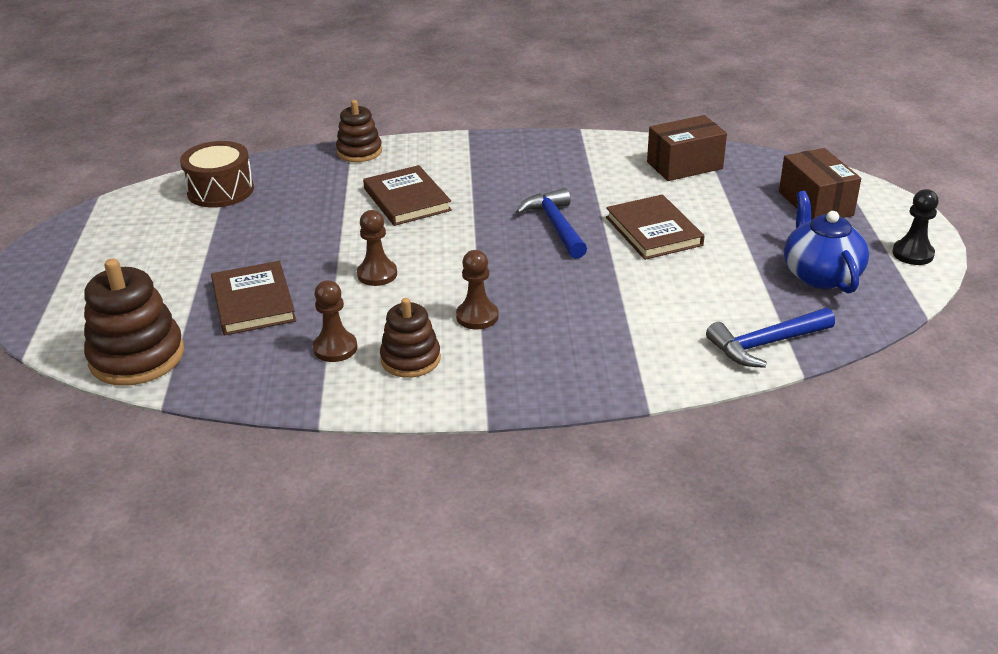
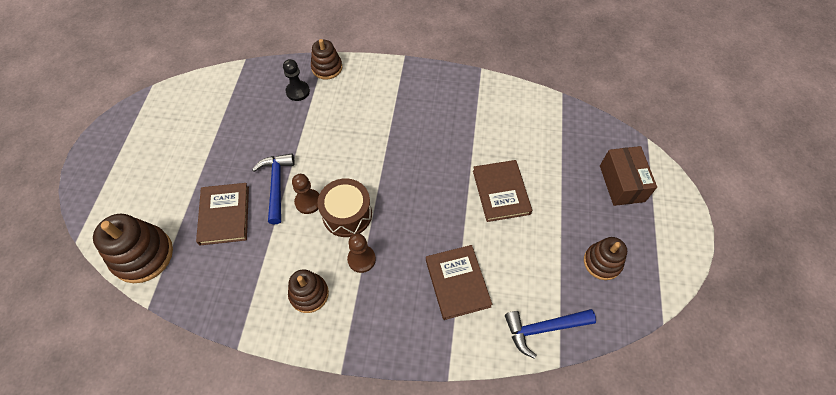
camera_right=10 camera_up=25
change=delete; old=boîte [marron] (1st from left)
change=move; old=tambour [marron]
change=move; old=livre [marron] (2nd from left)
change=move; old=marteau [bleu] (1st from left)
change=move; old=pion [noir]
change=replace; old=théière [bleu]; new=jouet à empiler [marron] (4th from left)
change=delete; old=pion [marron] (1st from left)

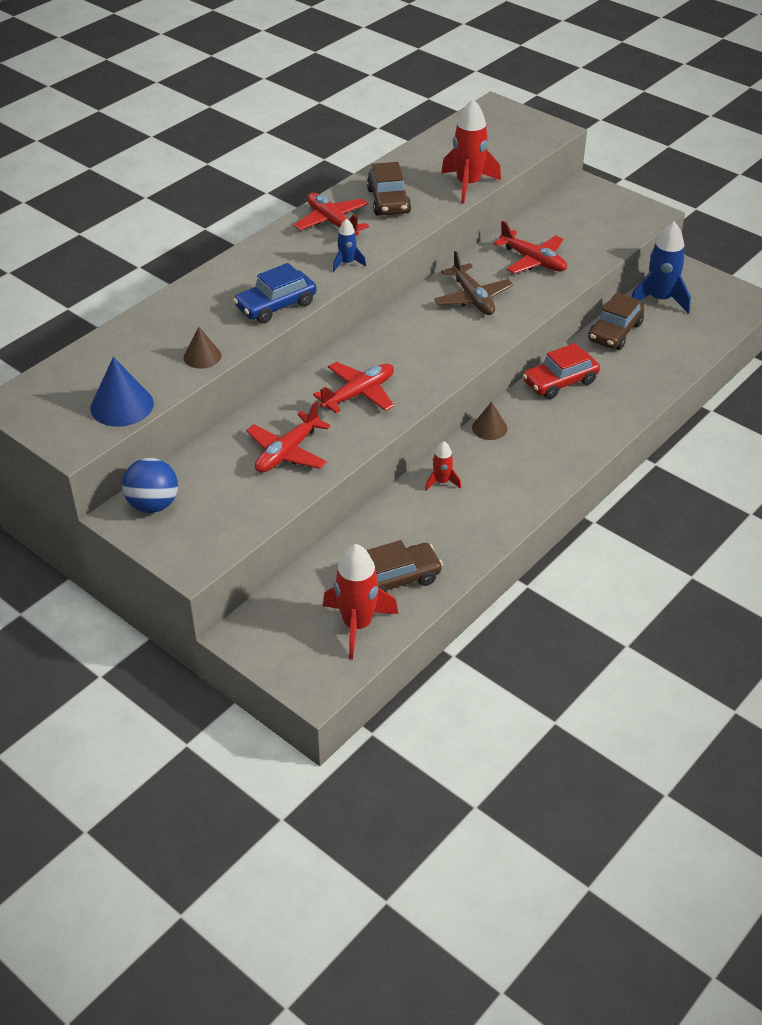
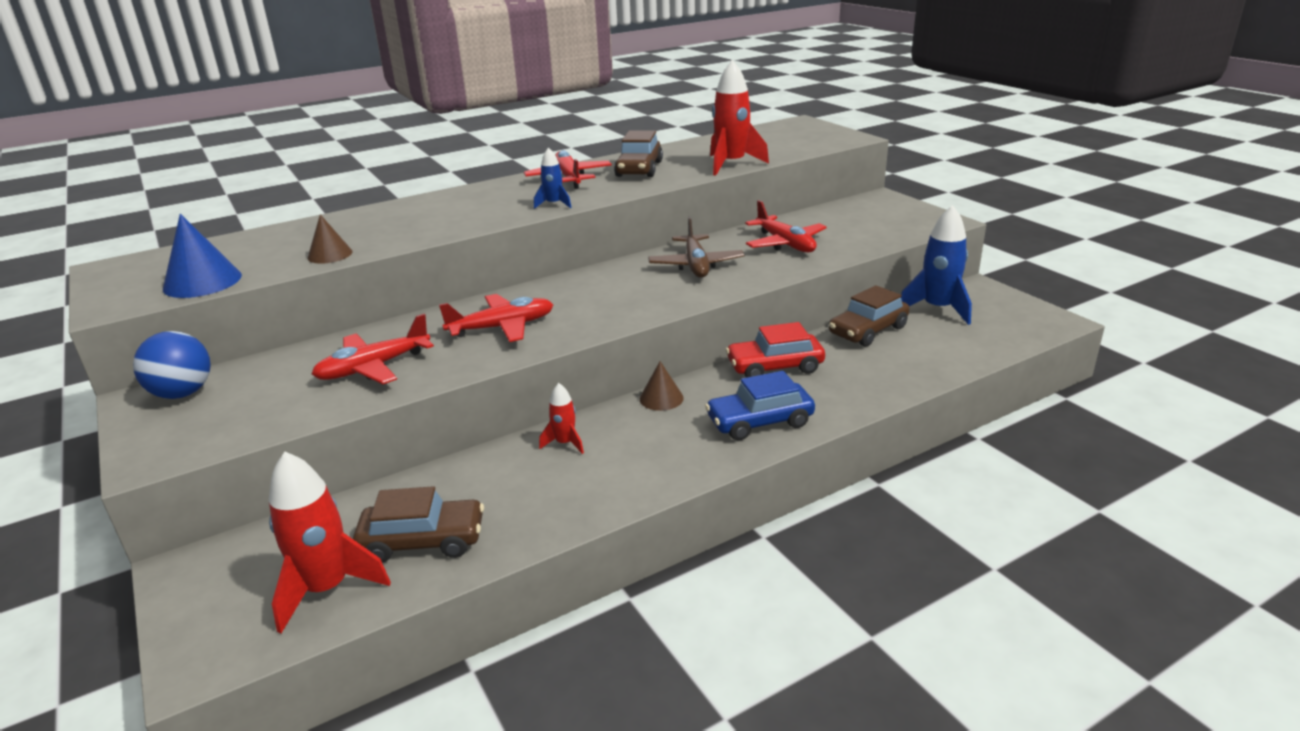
camera_right=20 camera_up=-15
change=move; old=voiture [bleu]

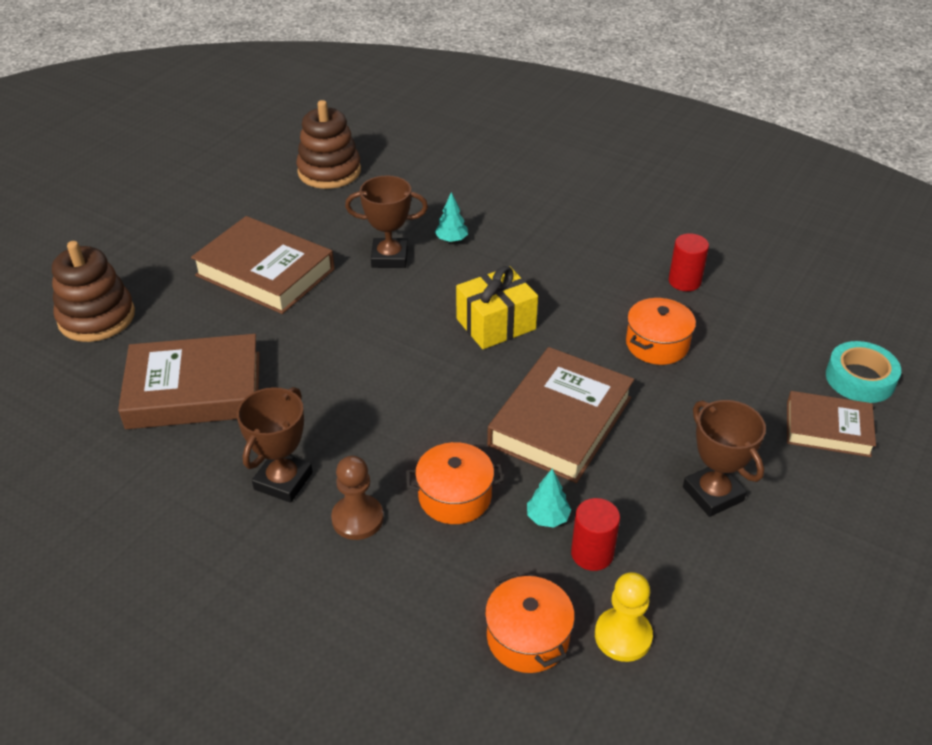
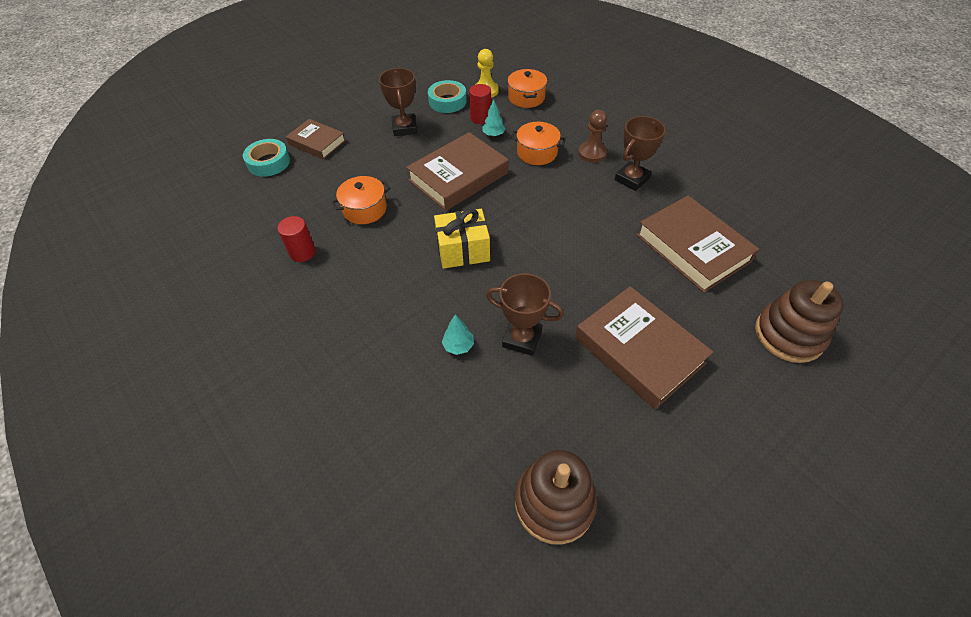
camera_right=-160 camera_up=10
change=rotate; old=livre [marron] (1st from left in the first image); degrees=45
change=insert; new=ruban adhésif [turquoise] (2nd from left)

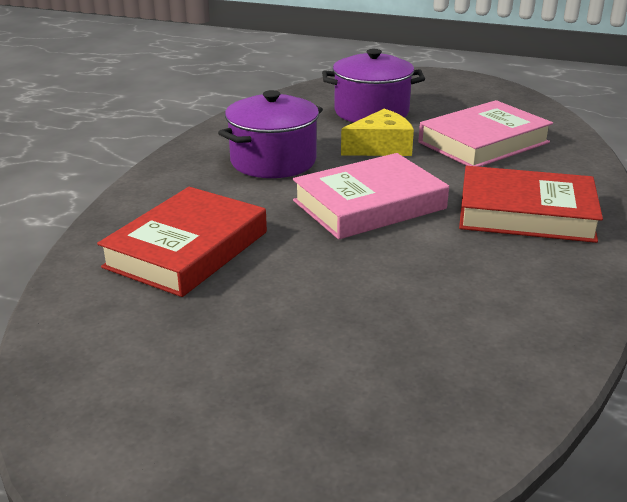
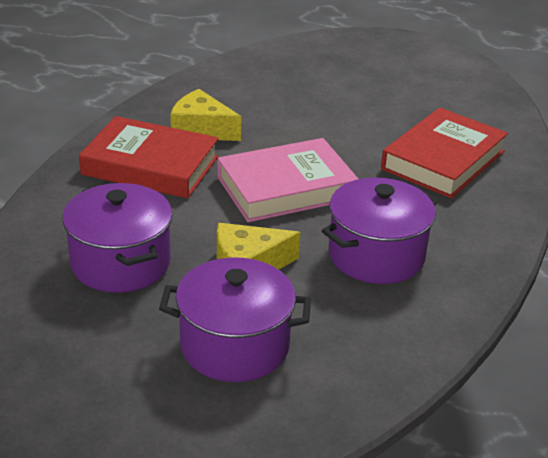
camera_right=-175 camera_up=5
change=replace; old=livre [rose] (2nd from left); new=marmite [violet] (1st from left)
change=insert; new=fromage [jaune] (1st from left)

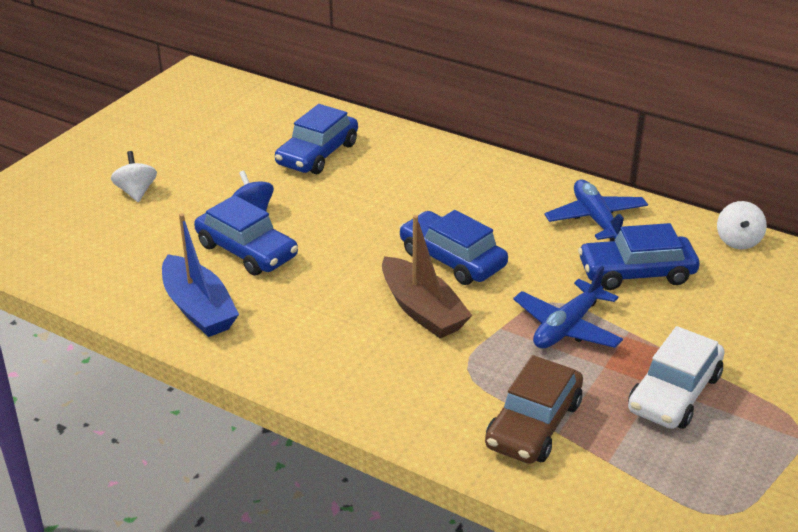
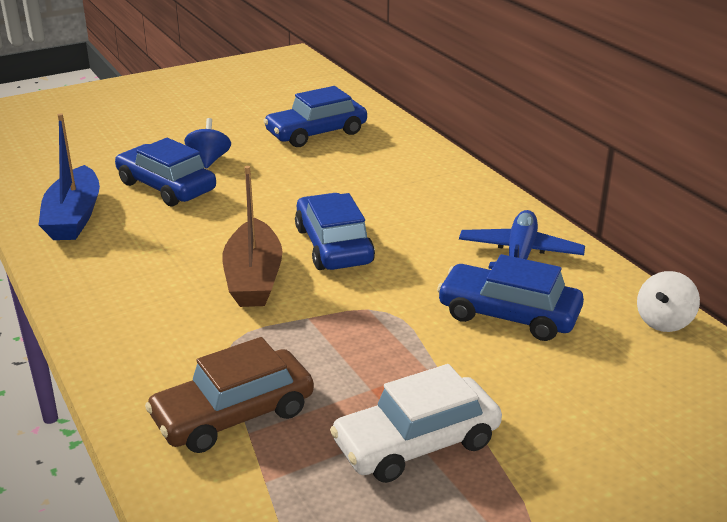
camera_right=30 camera_up=-5
change=delete; old=toupie [blanc] (1st from left)
change=rotate; old=voiture [bleu] (1st from left); degrees=150
change=delete; old=avion [bleu] (1st from left)

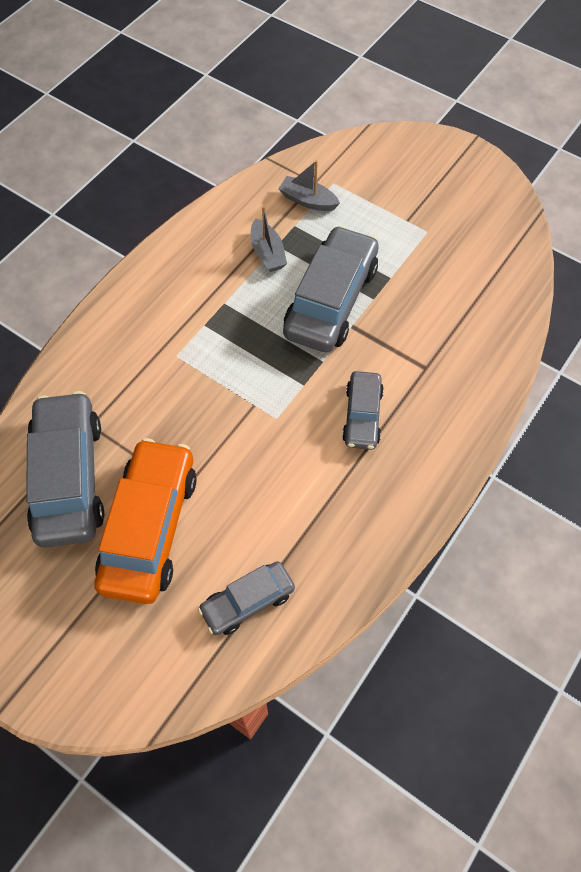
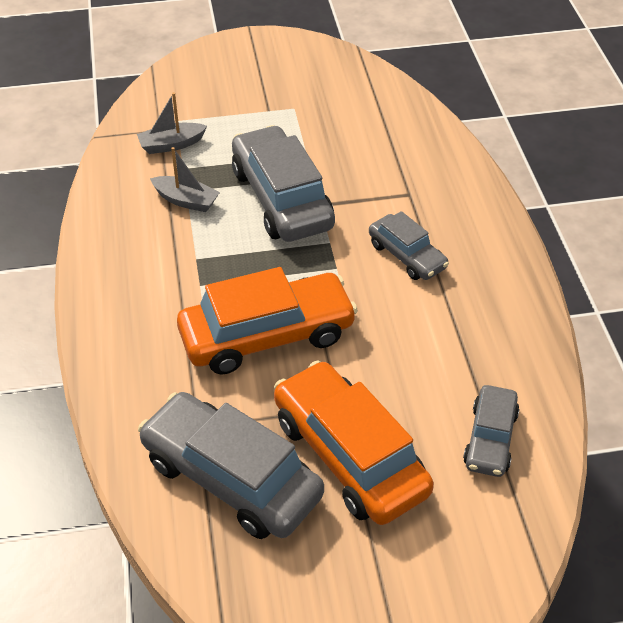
camera_right=-45 camera_up=-15
change=insert; new=voiture [orange] (1st from left)

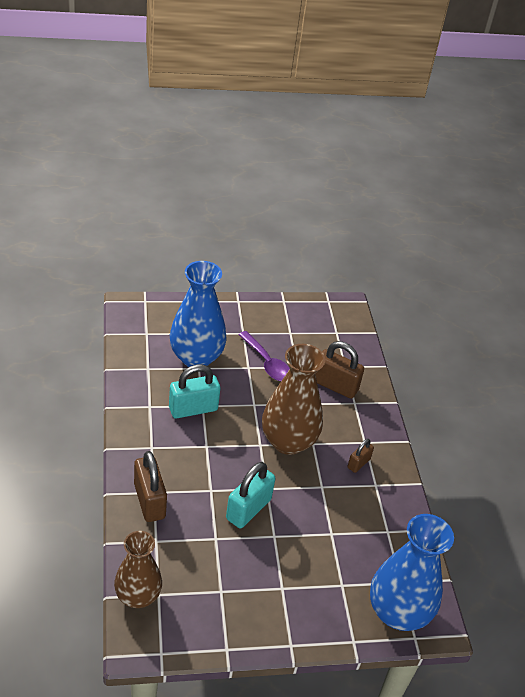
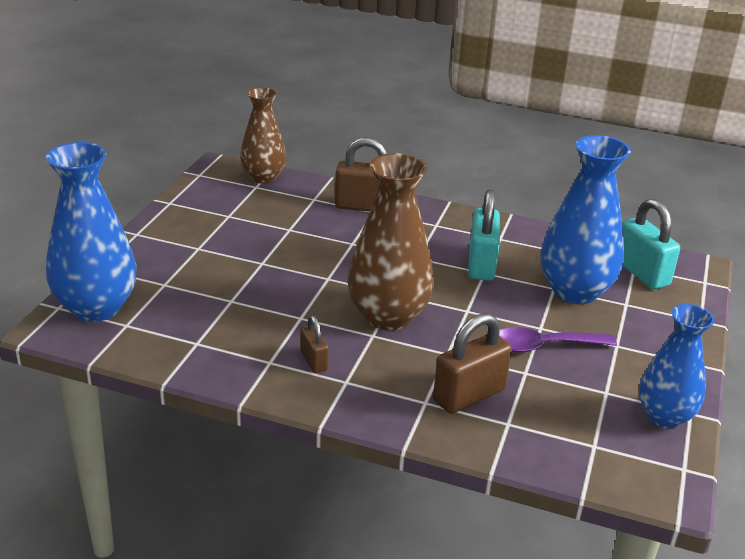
camera_right=120 camera_up=-10
change=move; old=cadenas [turquoise] (2nd from left)
change=insert; new=vase [bleu] (3rd from left)

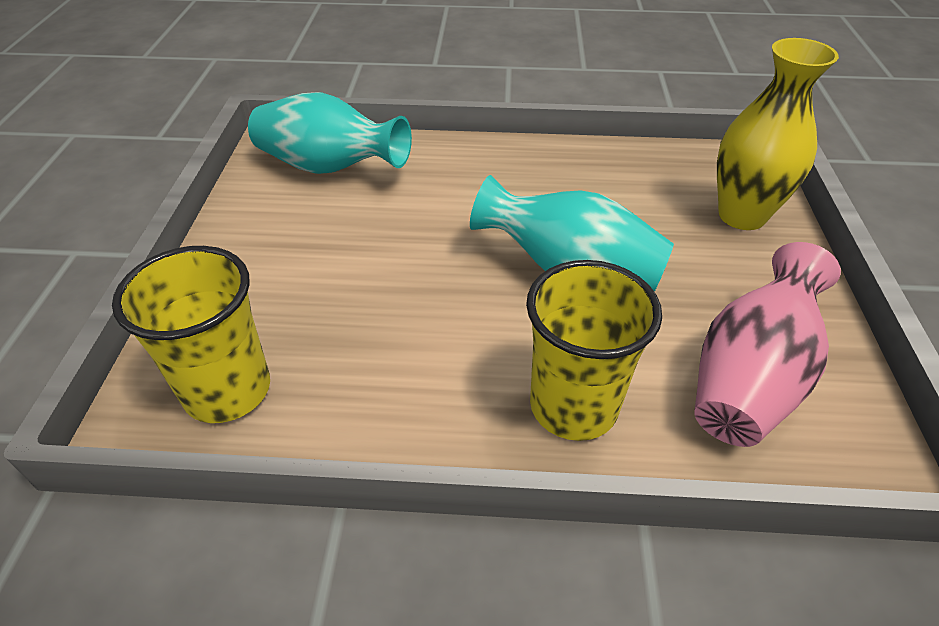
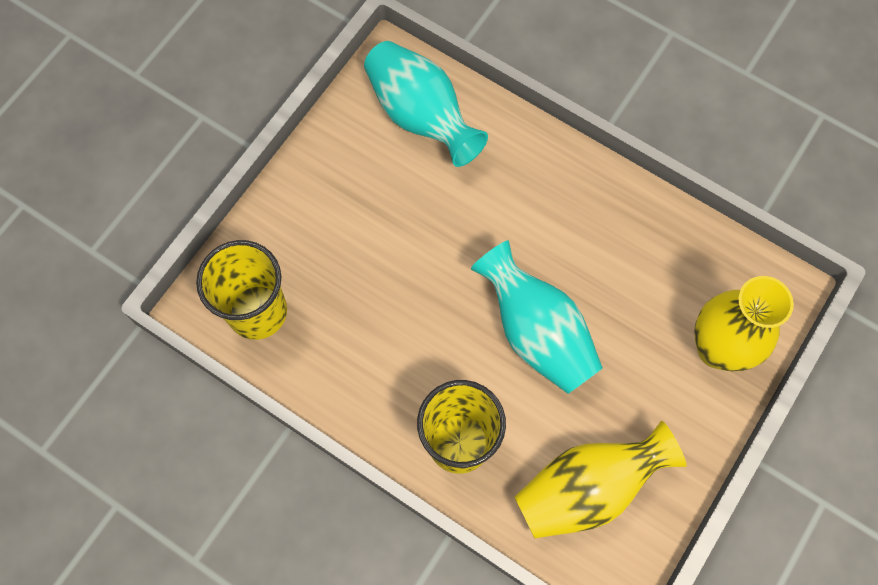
camera_right=30 camera_up=25
change=recolor; old=vase [rose]; new=vase [jaune] (1st from left)

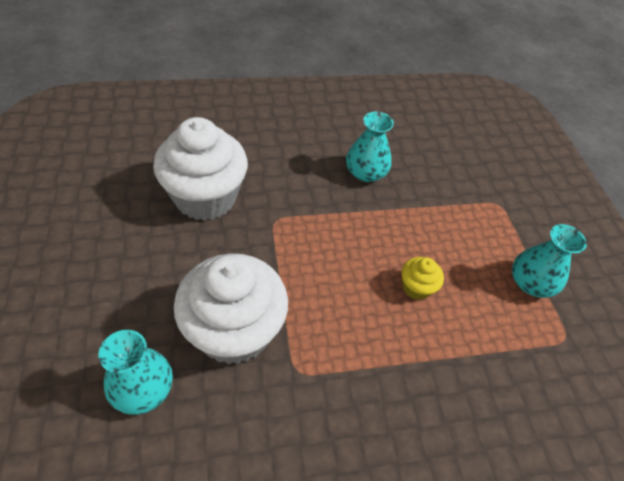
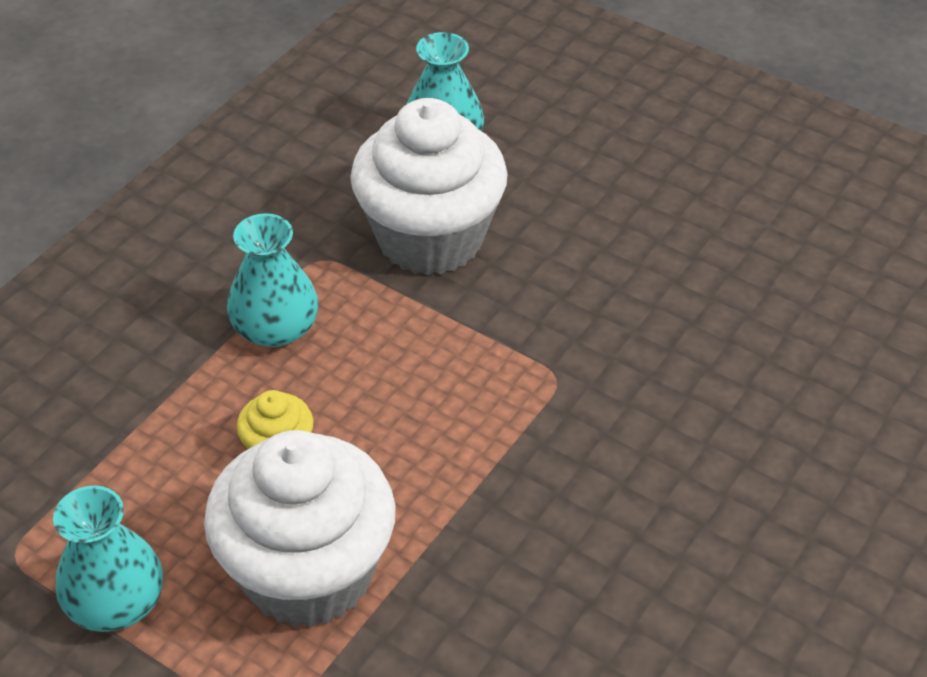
camera_right=140 camera_up=-5
change=move; old=vase [turquoise] (2nd from left)
change=move; old=muffin [blanc] (1st from left)

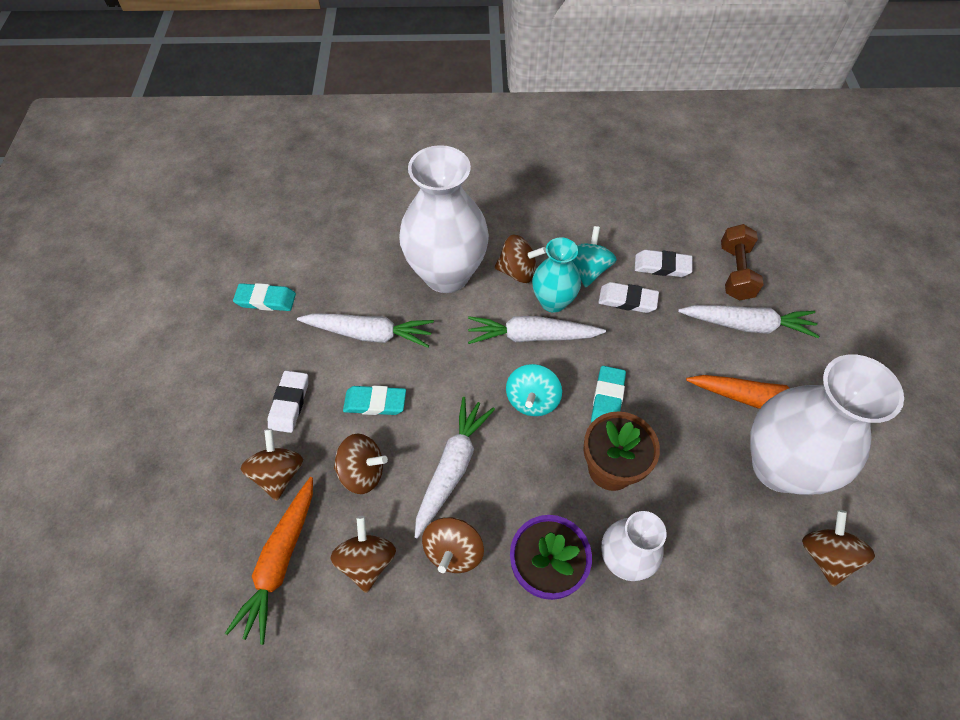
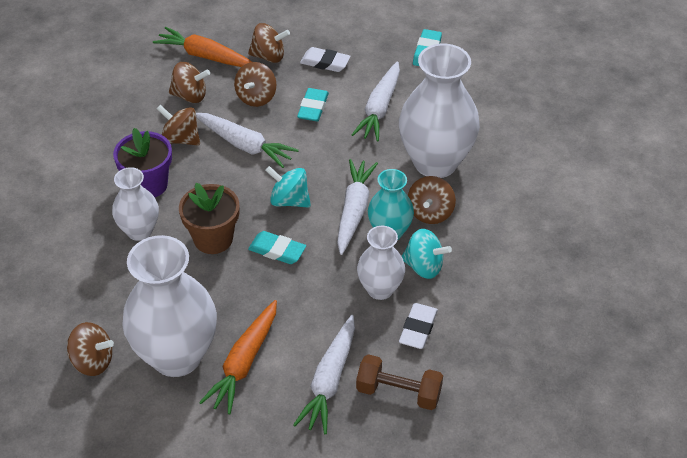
camera_right=100 camera_up=-10
change=replace; old=gomme [blanc] (2nd from left); new=vase [blanc] (3rd from left)

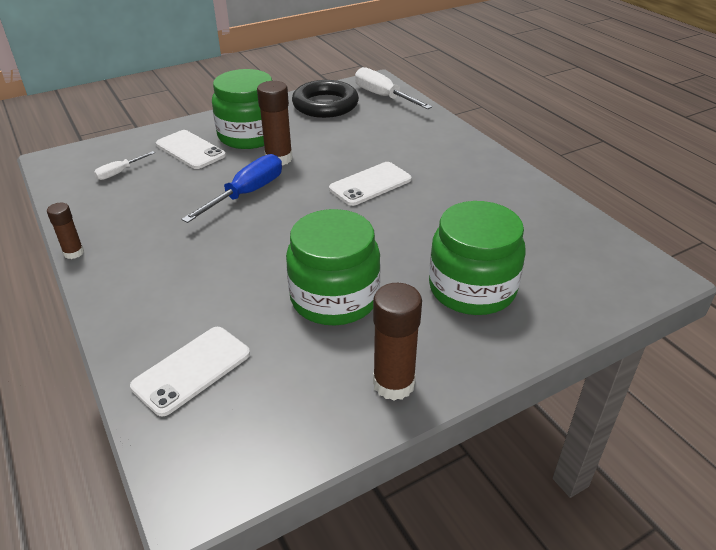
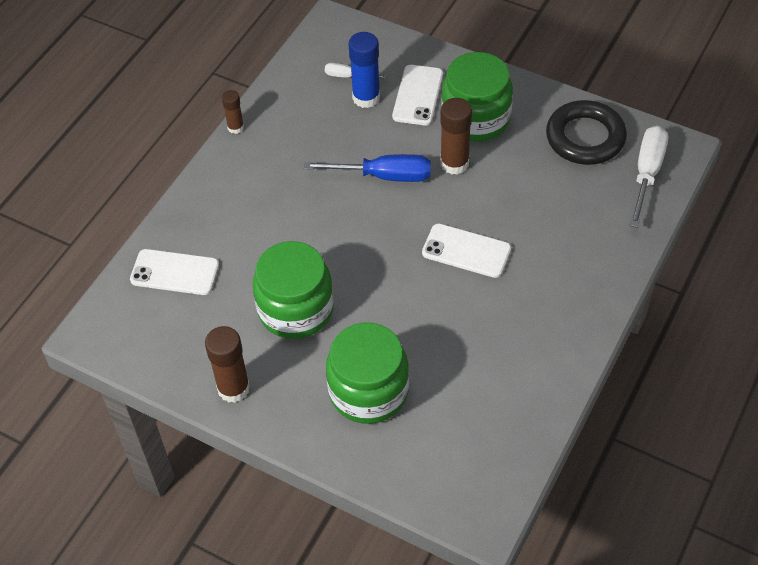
camera_right=60 camera_up=15
change=insert; new=bâton de colle [bleu]

